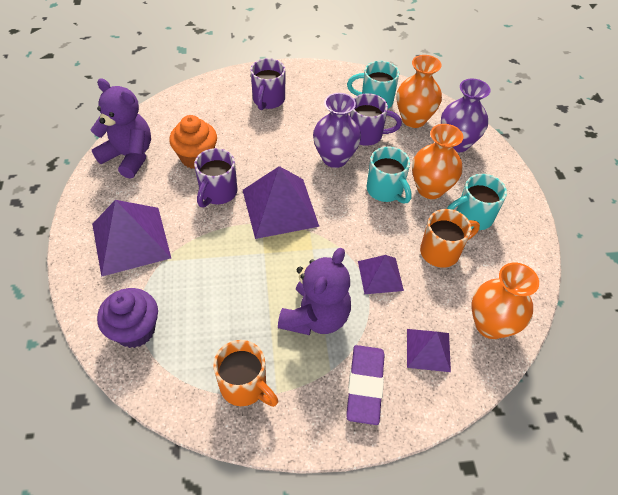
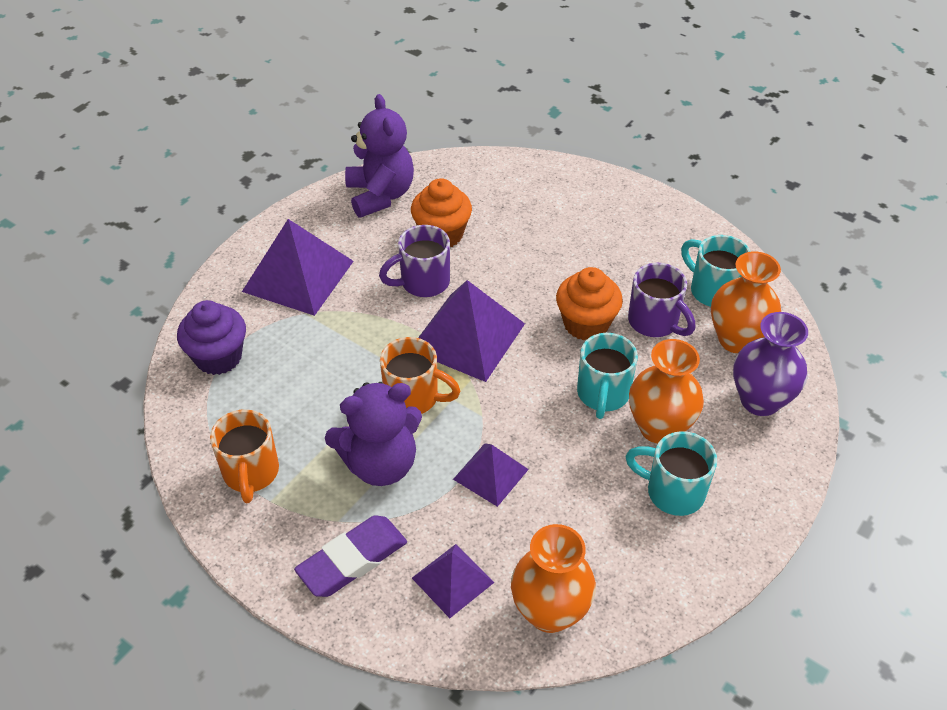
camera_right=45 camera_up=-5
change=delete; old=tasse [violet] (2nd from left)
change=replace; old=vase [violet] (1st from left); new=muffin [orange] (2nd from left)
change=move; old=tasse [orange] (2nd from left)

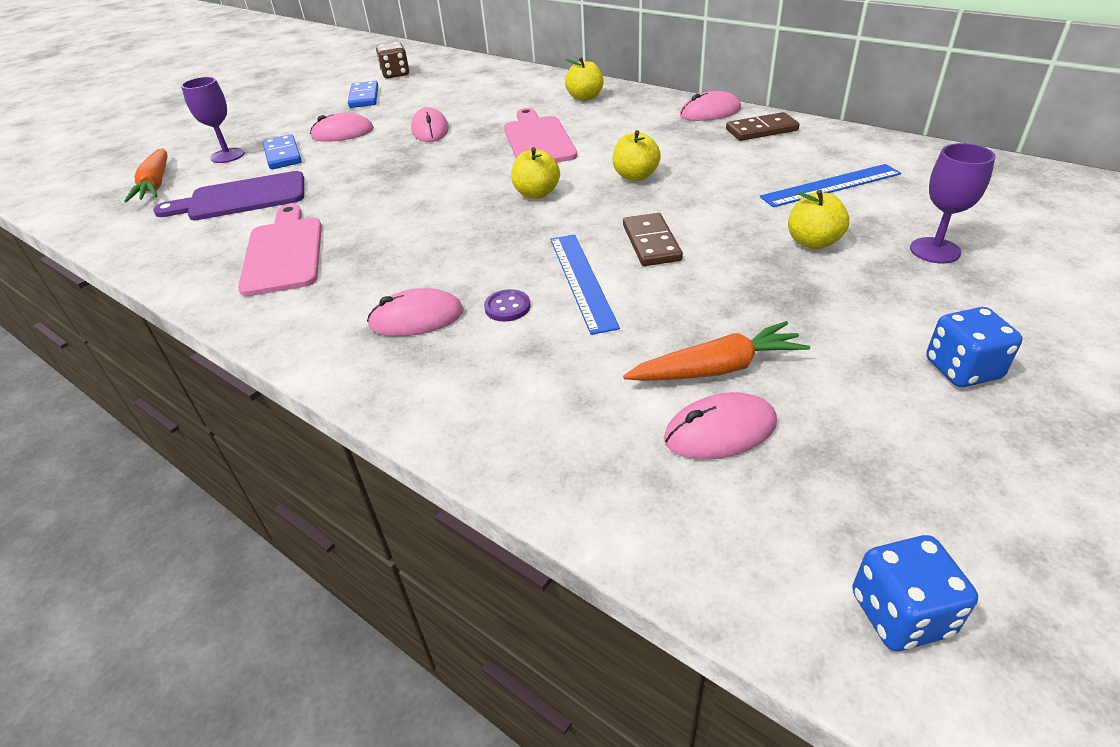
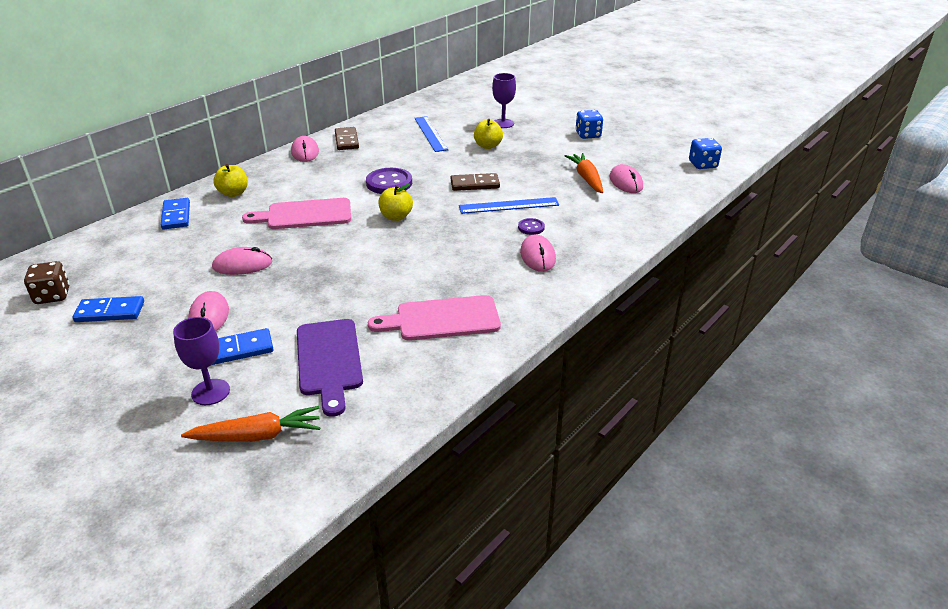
camera_right=-90 camera_up=-5
change=replace; old=pomme [jaune] (3rd from left); new=bouton [violet] (1st from left)
change=insert; new=domino [bleu] (2nd from left)

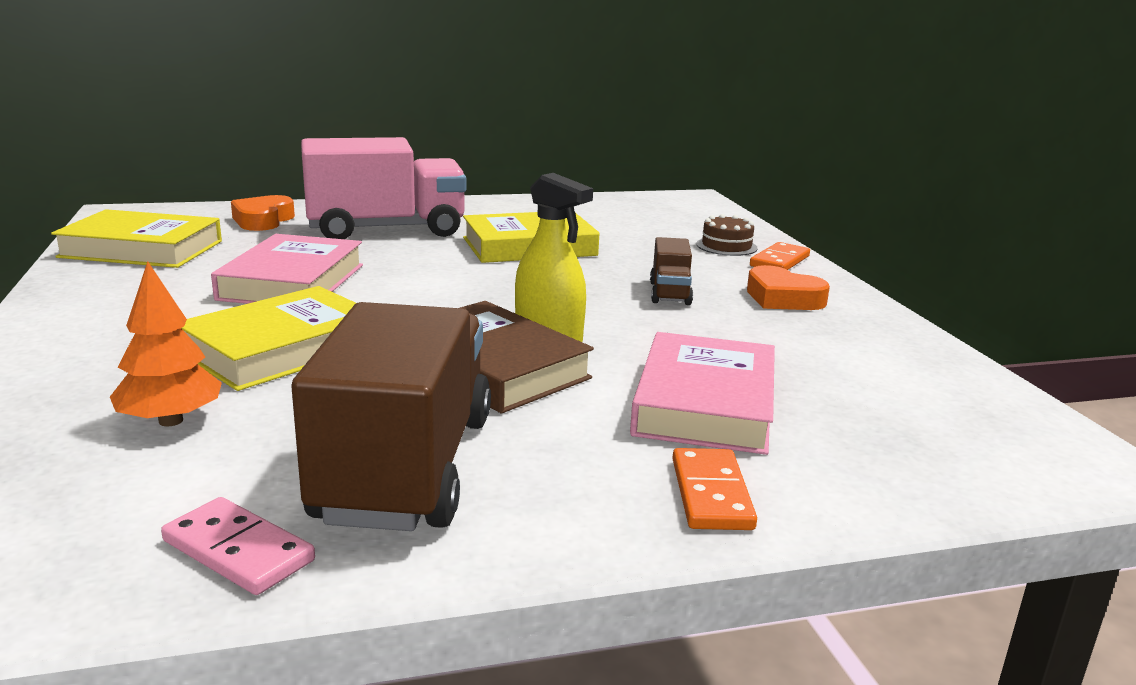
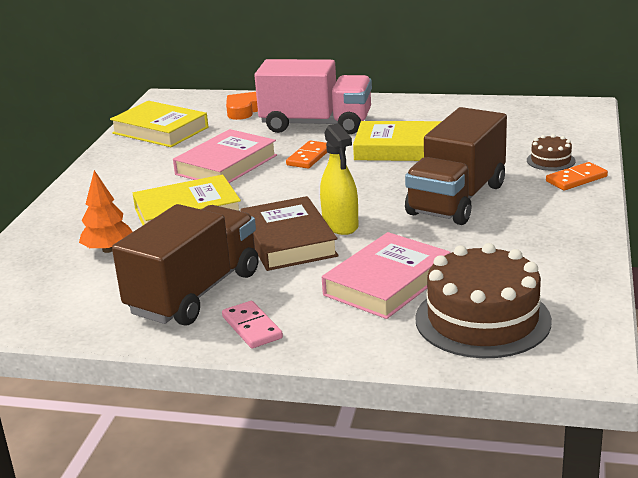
camera_right=30 camera_up=5
change=resize; old=camion [marron] (2nd from left); factor=2.2
change=delete; old=cœur [orange] (2nd from left)
change=move; old=domino [orange] (1st from left)
change=move; old=domino [rose]
change=insert; new=gâteau [marron] (1st from left)

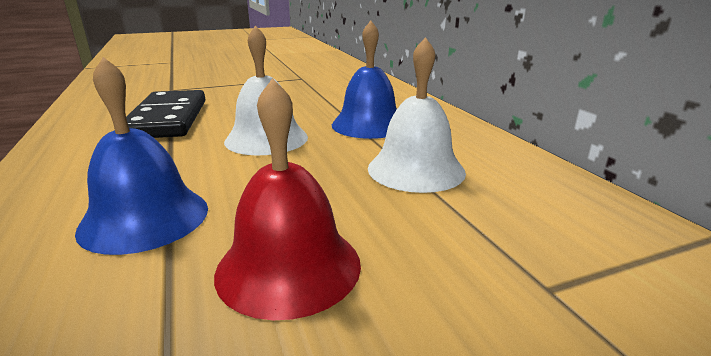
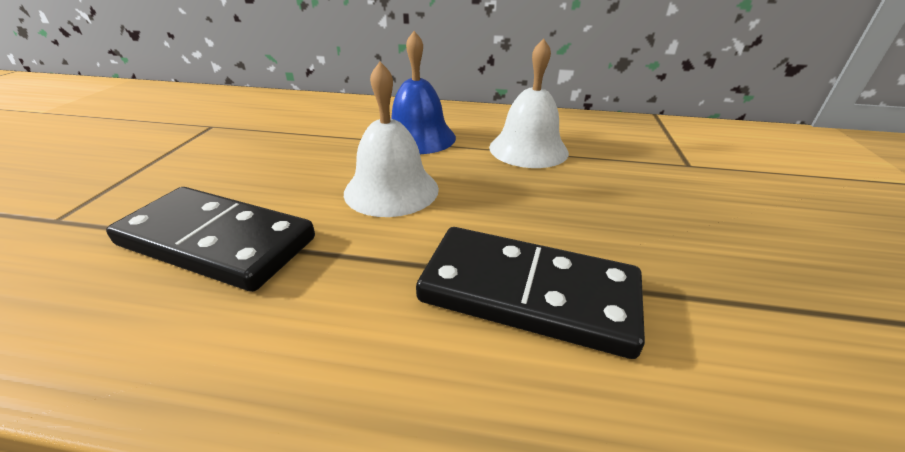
camera_right=-60 camera_up=10
change=replace; old=cloche [bleu] (1st from left); new=domino [noir] (2nd from left)
change=delete; old=cloche [rouge]

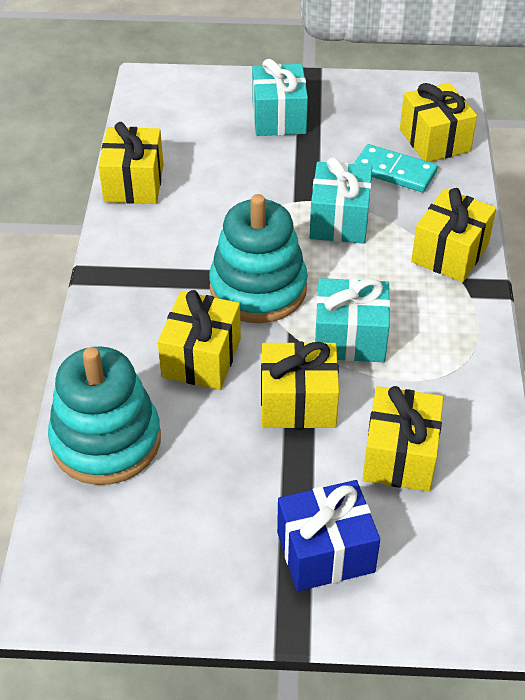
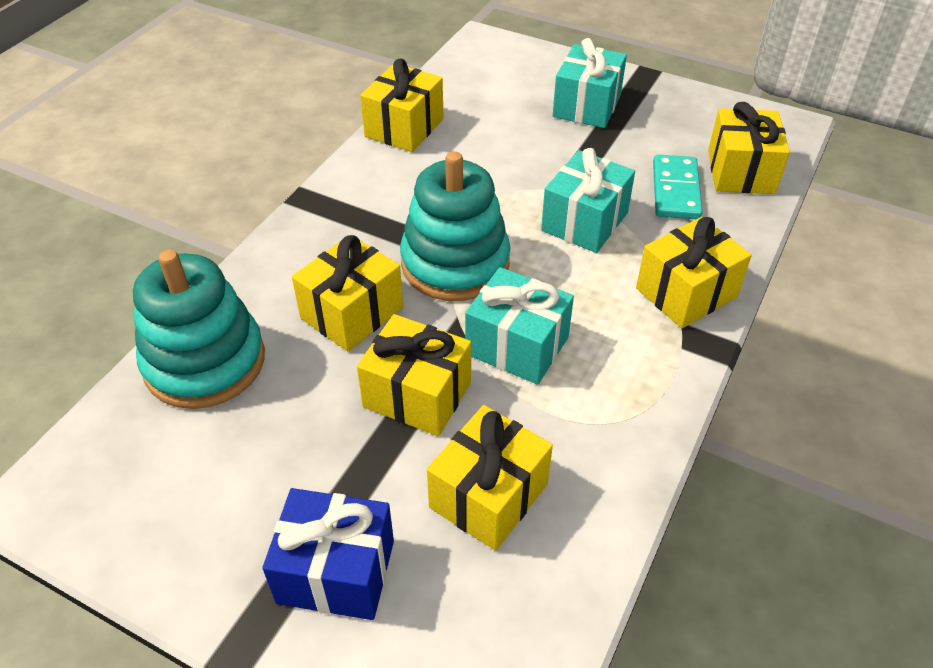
camera_right=25 camera_up=0
change=rotate; old=domino [turquoise]; degrees=45

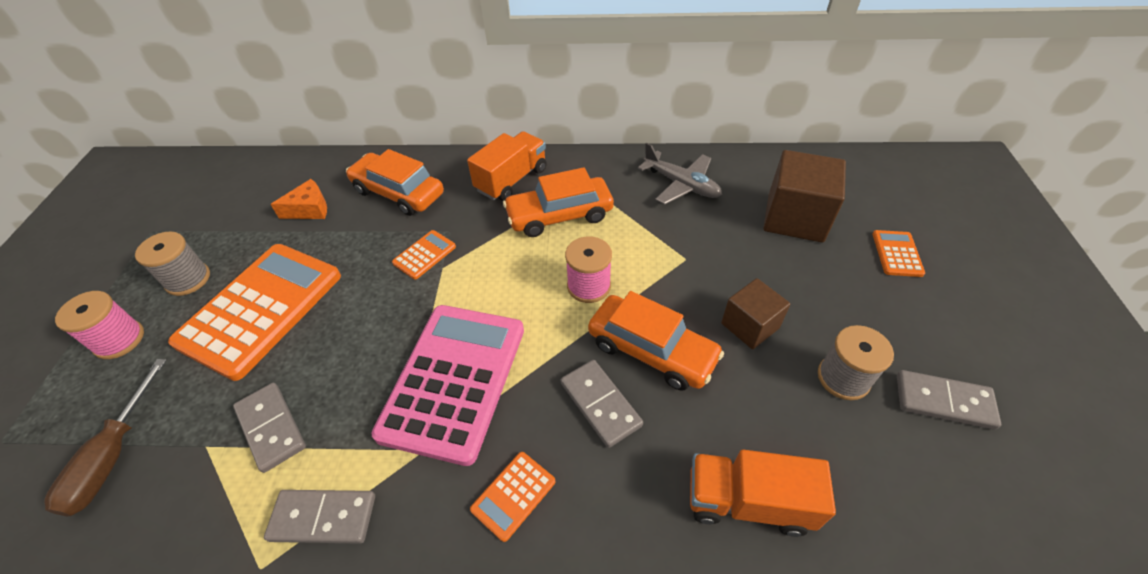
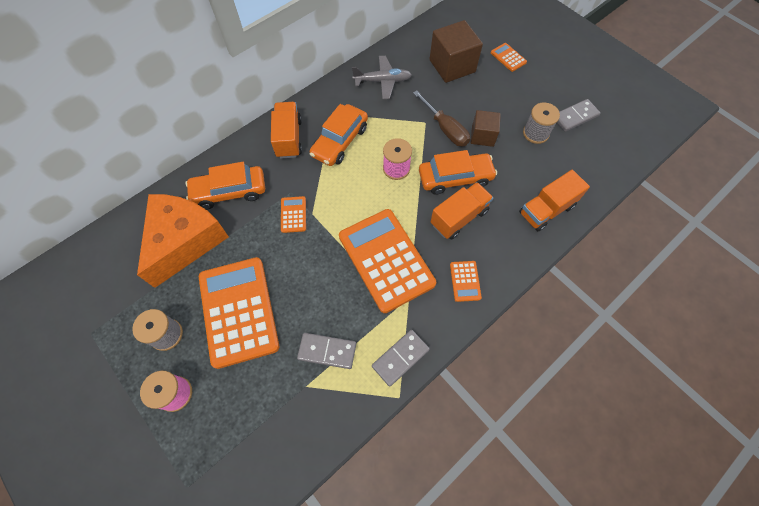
camera_right=-45 camera_up=15
change=resize; old=fromage [orange]; factor=2.33
change=recolor; old=calculatrice [rose]; new=calculatrice [orange] (3rd from left)
change=move; old=tournevis [marron]
change=replace; old=domino [gris] (3rd from left); new=camion [orange] (2nd from left)

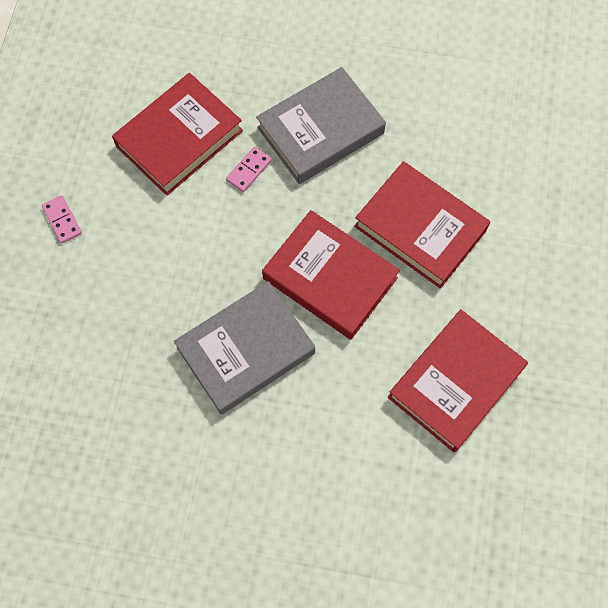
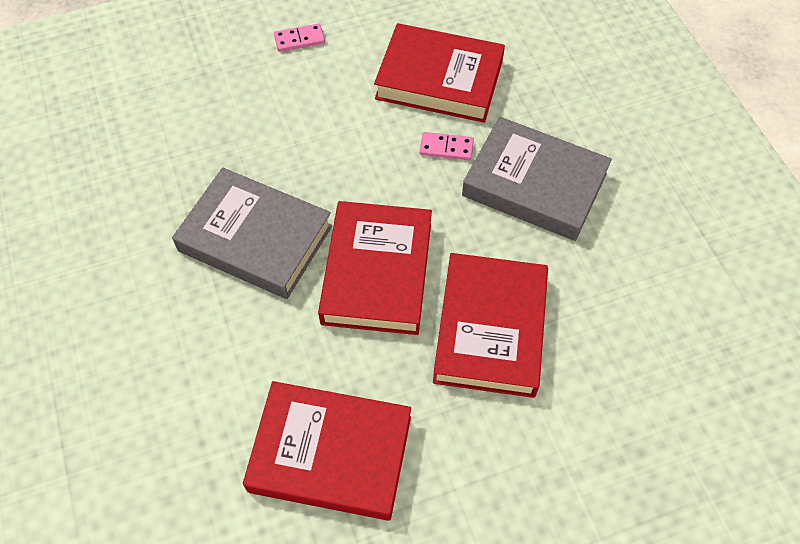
camera_right=60 camera_up=-10
change=rotate; old=domino [rose] (1st from left); degrees=45

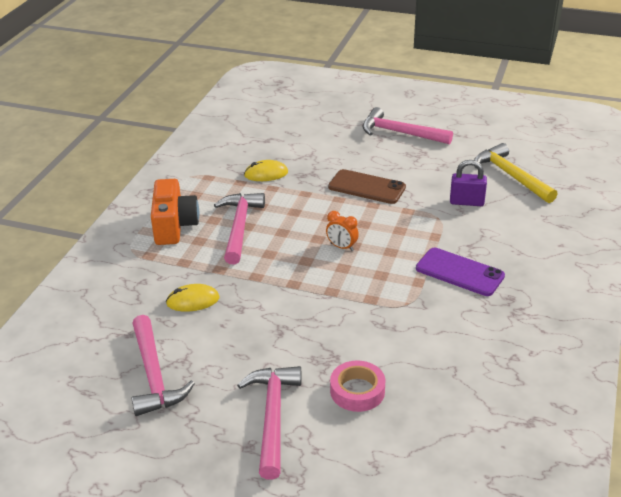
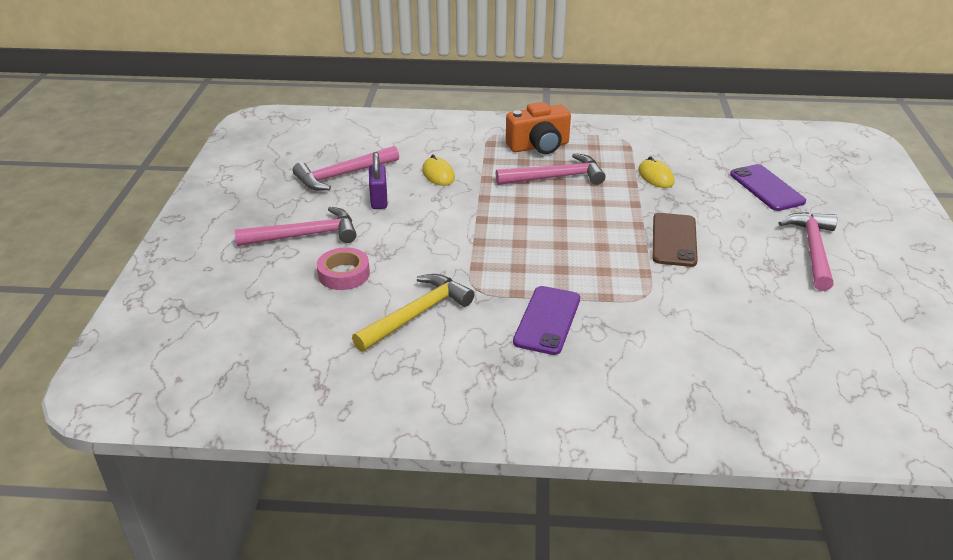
camera_right=75 camera_up=0
change=move; old=marteau [jaune]
change=move; old=cadenas [violet]
change=delete; old=réveil [orange]
change=insert; new=téléphone [violet] (2nd from left)

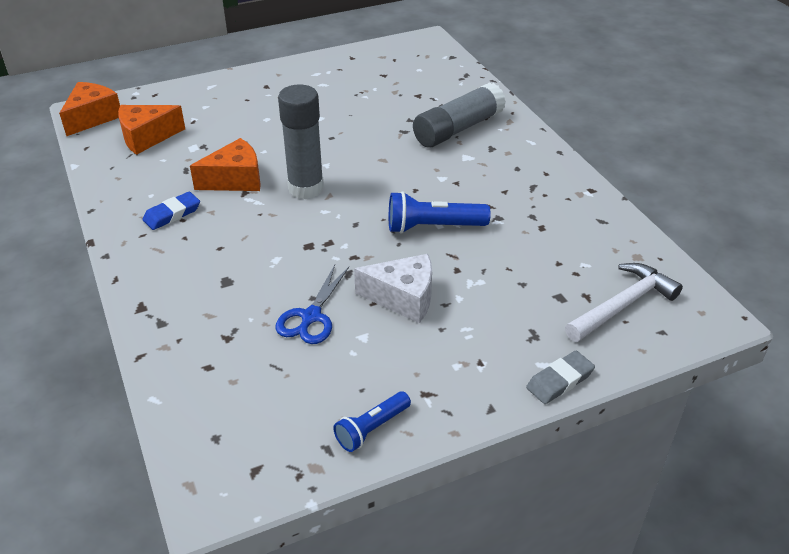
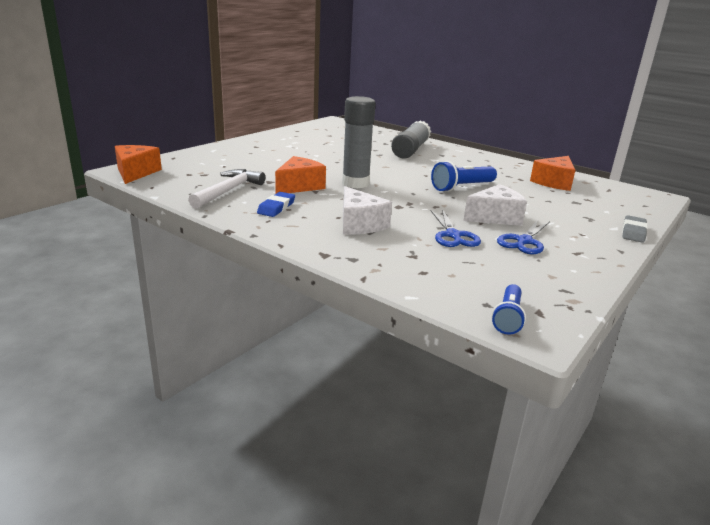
camera_right=-30 camera_up=-15
change=move; old=fromage [orange] (2nd from left in the first image); new=fromage [orange] (3rd from left)
change=move; old=marteau [blanc]
change=move; old=lampe de poche [bleu] (1st from left in the first image); new=lampe de poche [bleu] (2nd from left)
change=insert; new=fromage [blanc] (1st from left)
change=insert; new=ciseaux [bleu] (2nd from left)

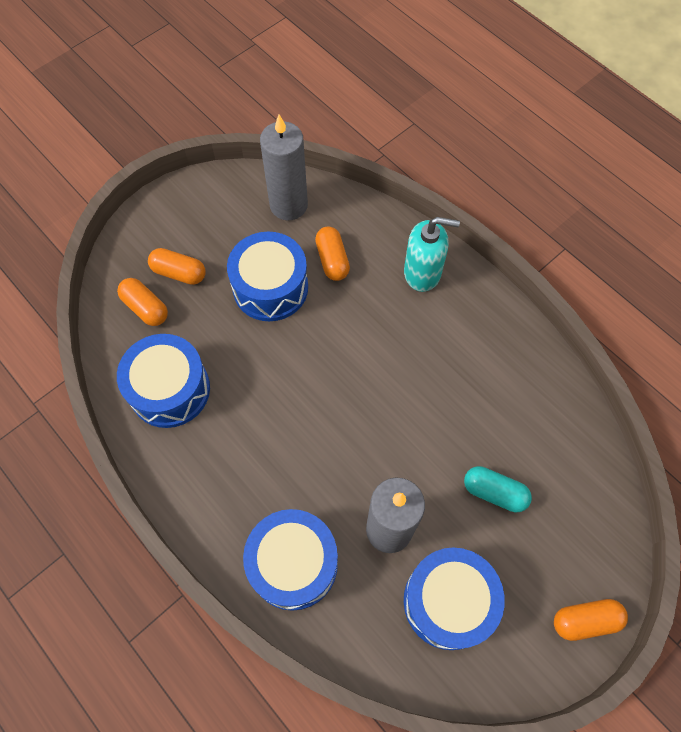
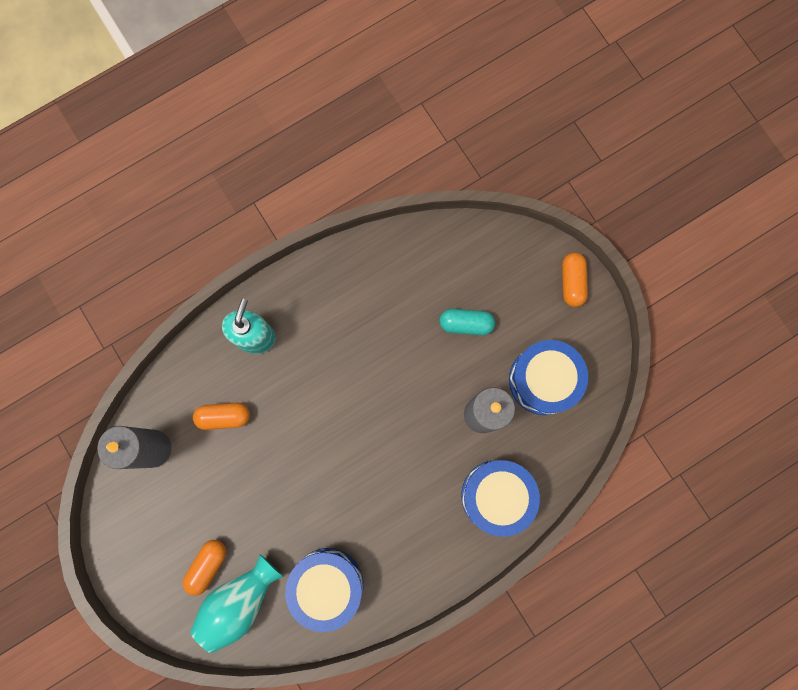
camera_right=-80 camera_up=15
change=delete; old=tambour [bleu] (2nd from left)
change=replace; old=gélule [orange] (1st from left); new=vase [turquoise]
change=rotate; old=gélule [turquoise]; degrees=60

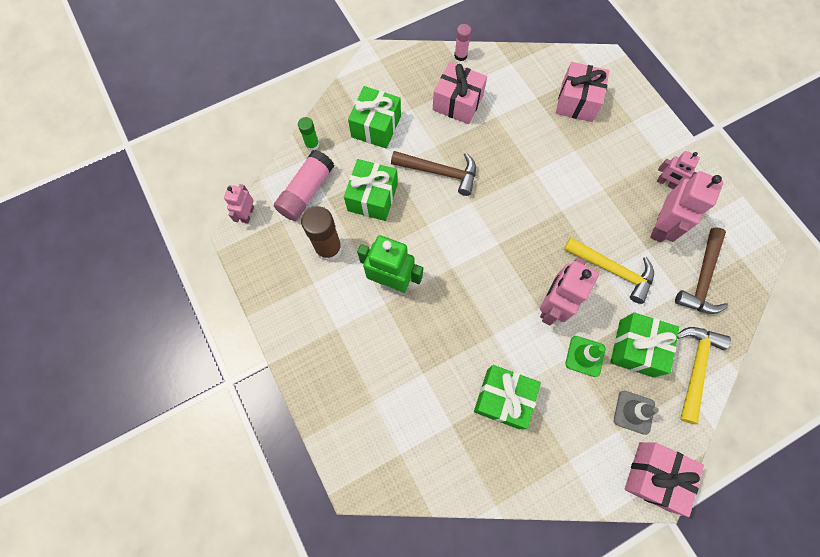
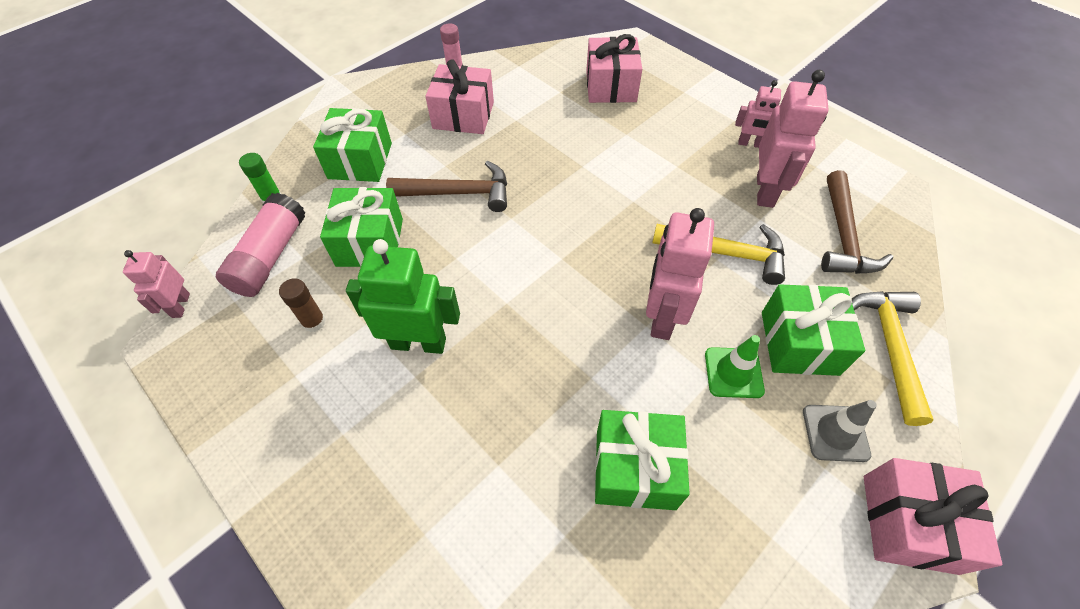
camera_right=-15 camera_up=-15
change=resize; old=bâton de colle [marron]; factor=0.56

